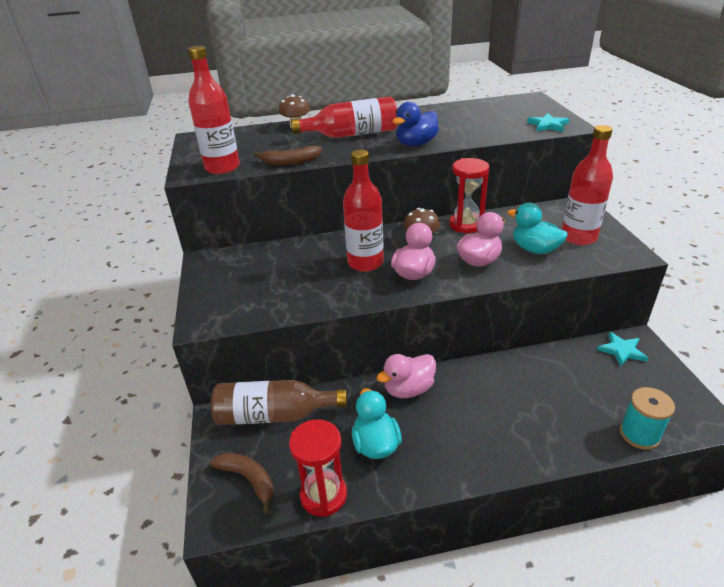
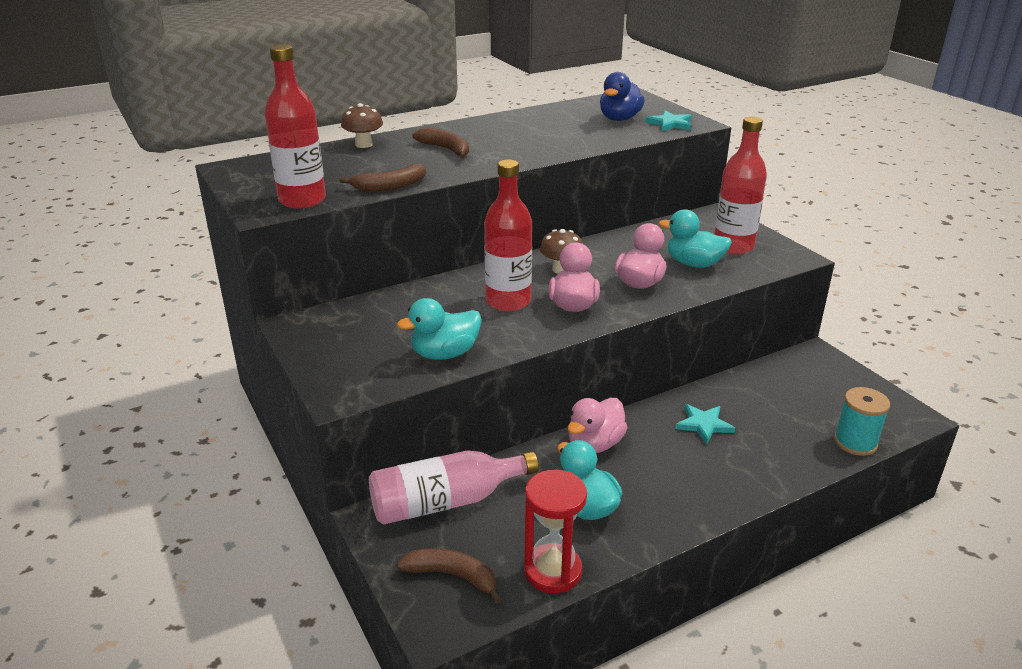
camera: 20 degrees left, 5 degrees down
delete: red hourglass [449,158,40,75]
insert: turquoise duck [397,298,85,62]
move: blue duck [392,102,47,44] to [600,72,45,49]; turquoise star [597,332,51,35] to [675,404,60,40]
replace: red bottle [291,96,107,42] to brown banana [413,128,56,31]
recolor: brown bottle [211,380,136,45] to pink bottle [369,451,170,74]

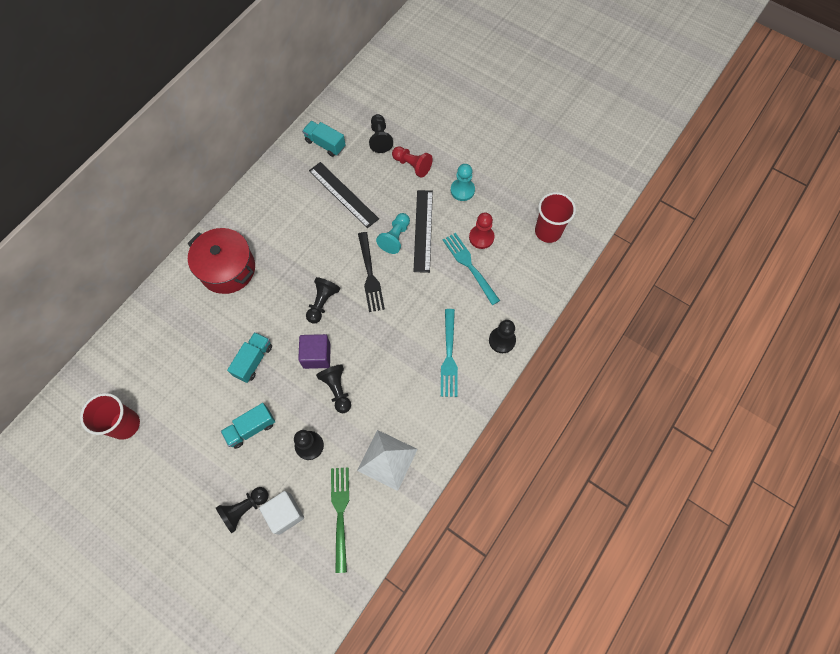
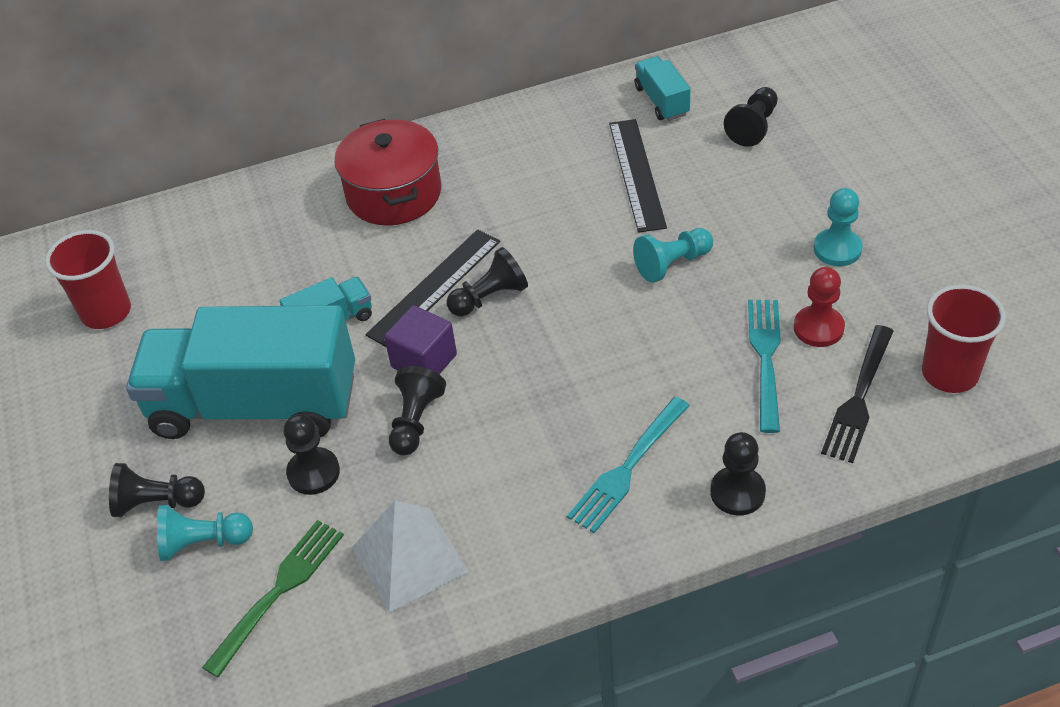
camera: 40 degrees right, 20 degrees down
delete: red pawn [392,146,41,32]
move: black fork [358,232,27,80] to [821,325,72,138]; black ruler [414,190,19,83] to [365,229,135,118]
replace: white cube [259,491,45,44] to turquoise pawn [157,505,96,56]
resize: turquoise truck [221,403,54,46] = [126,305,229,134] x2.35

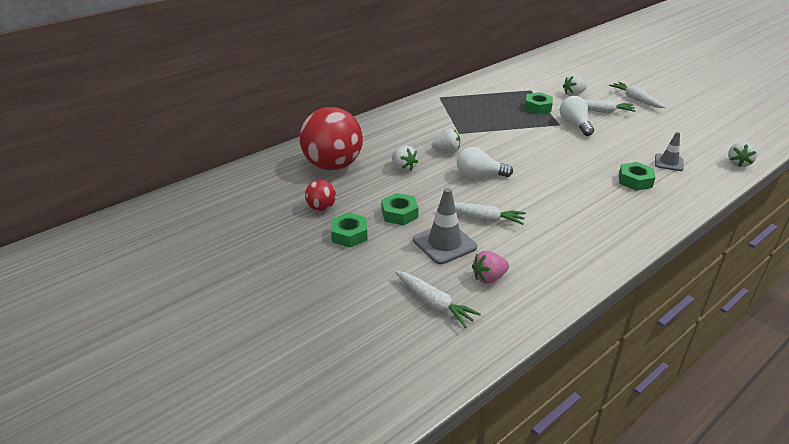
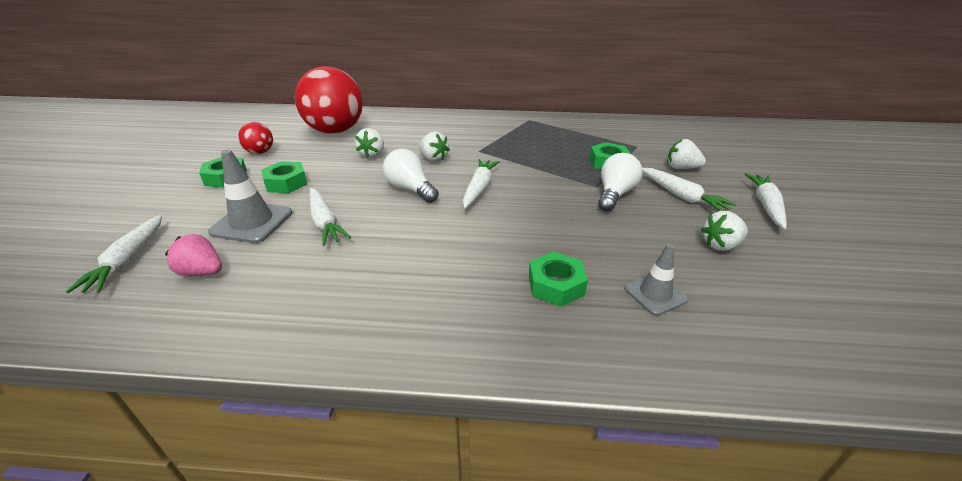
camera: 45 degrees right, 0 degrees up
insert: white carrot [463,159,37,50]
move: white strawberry [728,141,30,26] to [701,211,47,40]

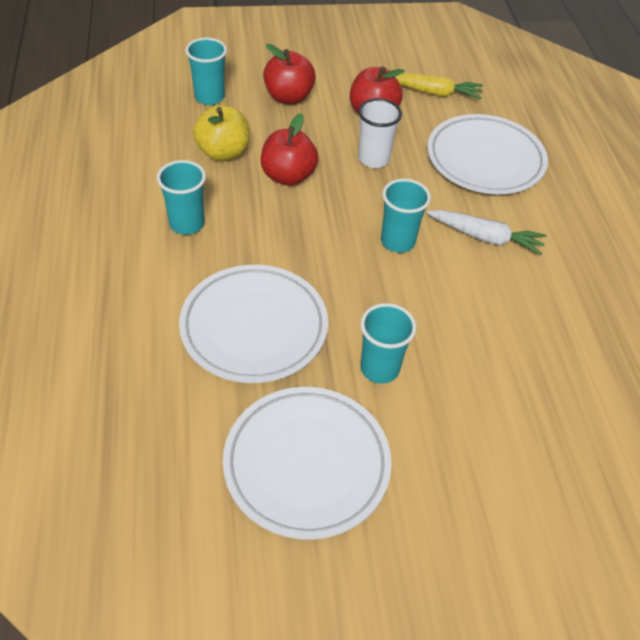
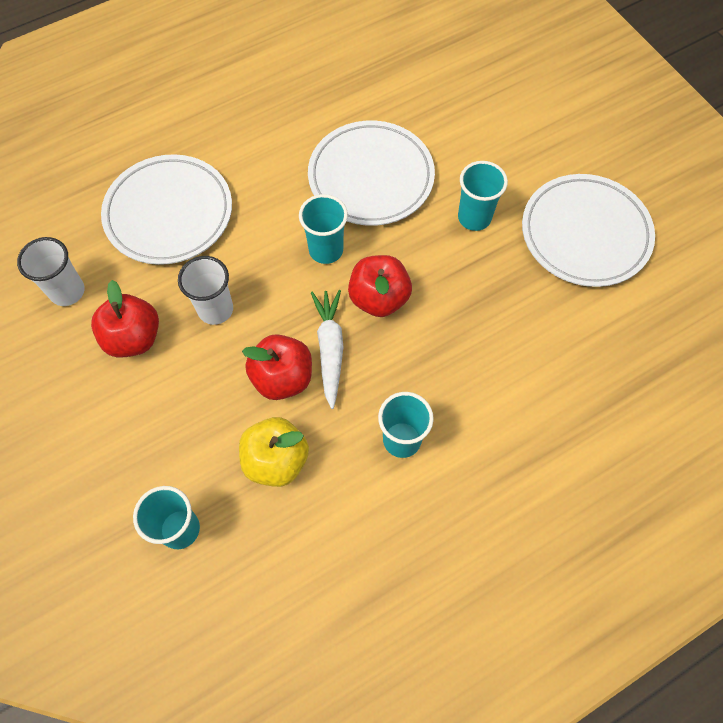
camera: 110 degrees left, 15 degrees up
move: white plate [179,265,149,118] to [308,121,127,105]; red apple [263,44,53,60] to [348,255,64,62]; white carrot [427,210,119,45] to [311,290,32,119]
replace: yellow carrot [395,73,88,27] to white cup [17,237,68,69]

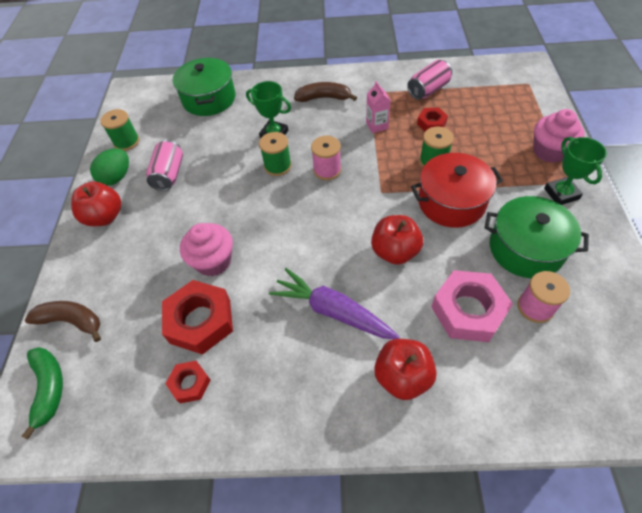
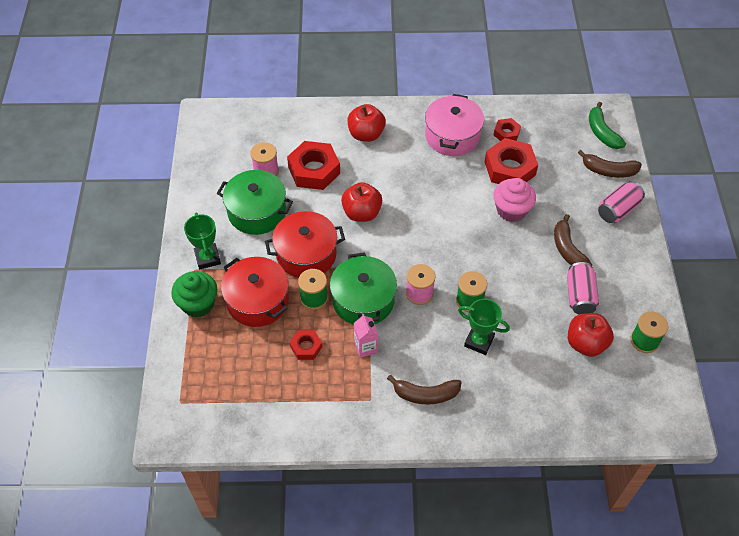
camera: 175 degrees right, 0 degrees up
delete: green egg [90,148,39,38]; purple carrot [269,268,131,71]
insert: red pot [221,257,68,70]; pink pot [425,94,59,62]; brown banana [554,214,38,51]
move: red apple [71,182,50,44] to [568,313,46,44]; green pot [173,57,62,59] to [330,252,67,73]; pink can [407,60,45,40] to [598,181,47,42]
recolor: pink nut [431,270,82,72] to red nut [287,141,53,49]; pink cupcake [533,109,52,54] to green cupcake [171,271,46,47]

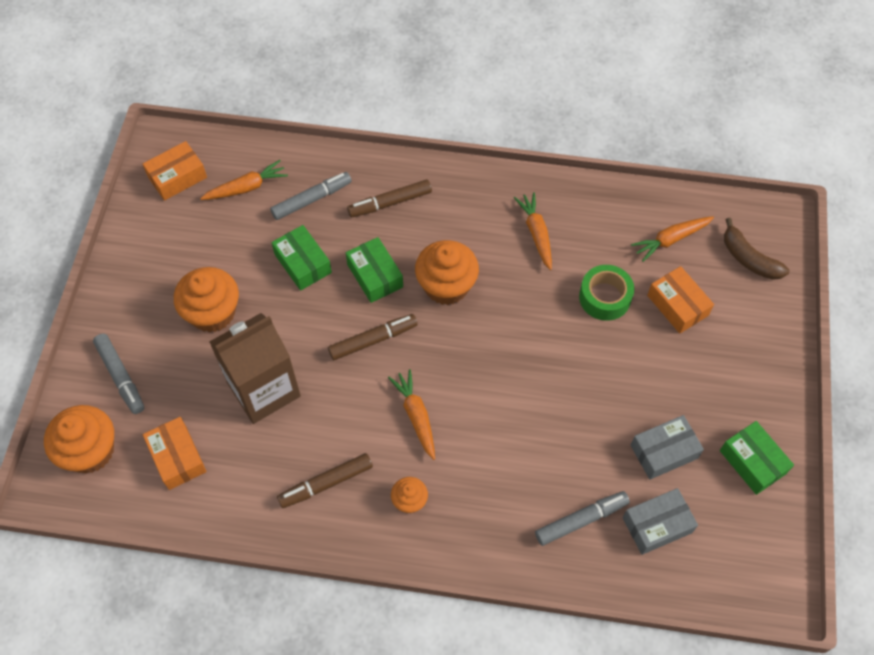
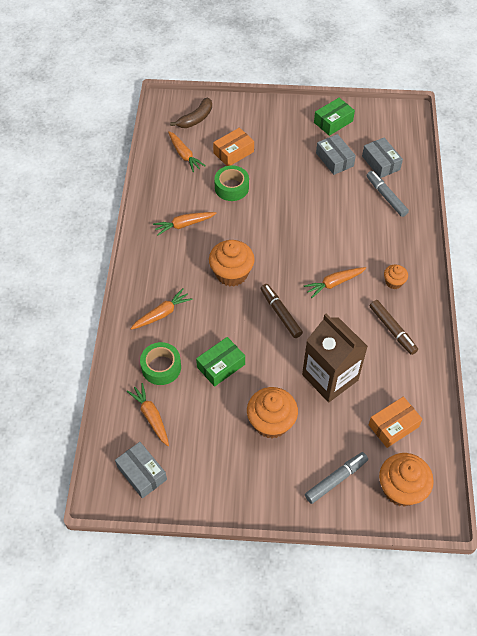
camera: 95 degrees left, 5 degrees down
delete: green box [346,237,57,66]
replace: grey marker [270,172,82,48] to green tape [140,342,41,43]; brown marker [347,179,85,39] to orange carrot [130,289,63,41]
recolor: orange box [143,141,64,60] to grey box [115,442,52,57]

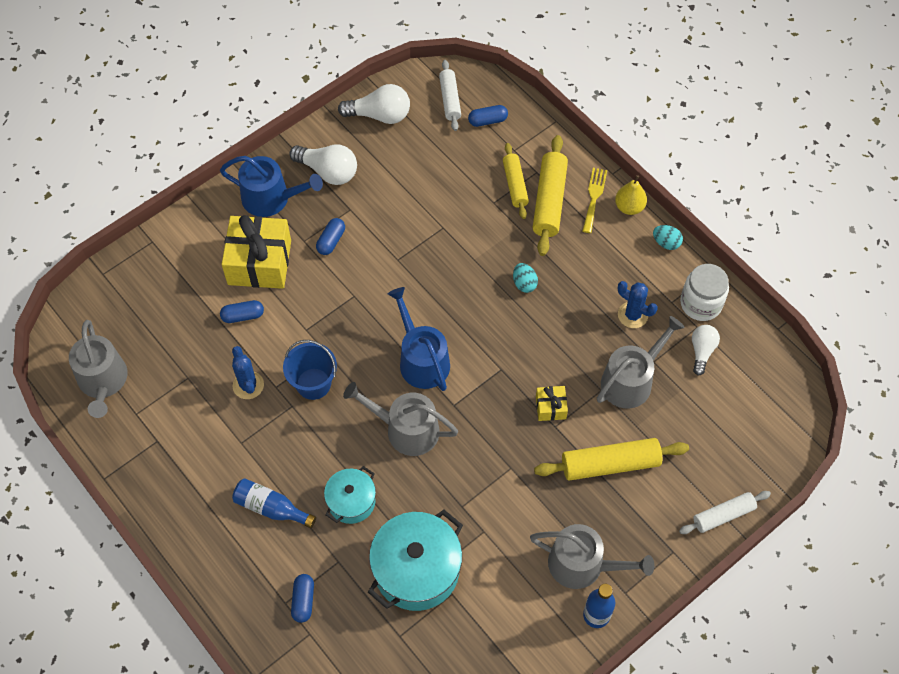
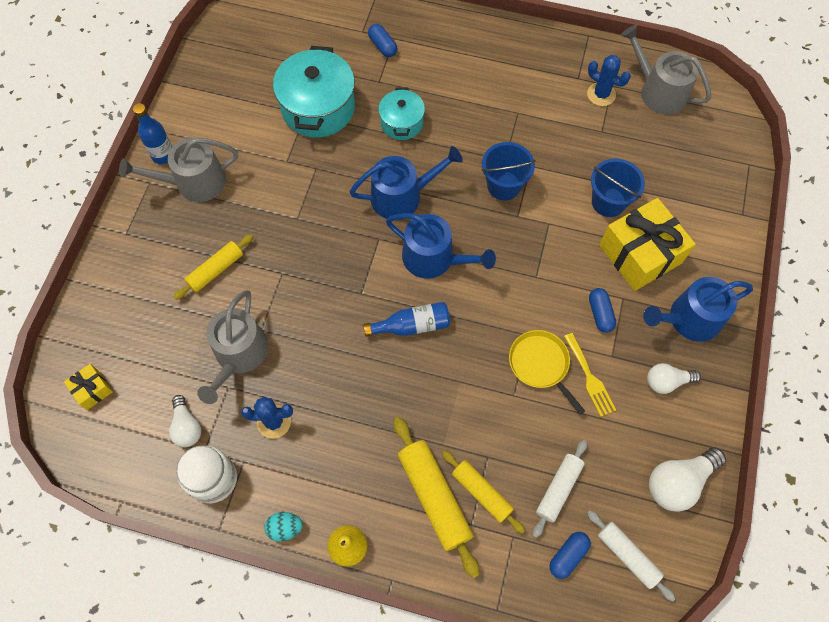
camera: 145 degrees right, 5 degrees up
delete: turquoise egg [513,263,25,30]
insert: yellow pan [509,330,76,85]
move: blue cactus [232,346,32,53] to [587,55,44,51]; blue bottle [232,478,84,50] to [363,302,87,35]; yellow gift [536,386,32,35] to [64,364,49,46]; yellow fork [582,168,25,65] to [564,333,52,84]; white rolling pin [679,491,92,43] to [533,440,54,98]
replace: blue capsule [220,300,44,23] to blue bucket [591,159,54,58]
recolor: grey watering can [343,382,115,74] to blue watering can [349,146,114,74]
resize: white light bulb [290,144,67,41] = [647,363,54,31] x0.64; yellow rolling pin [534,438,155,43] = [174,234,79,66] x0.64

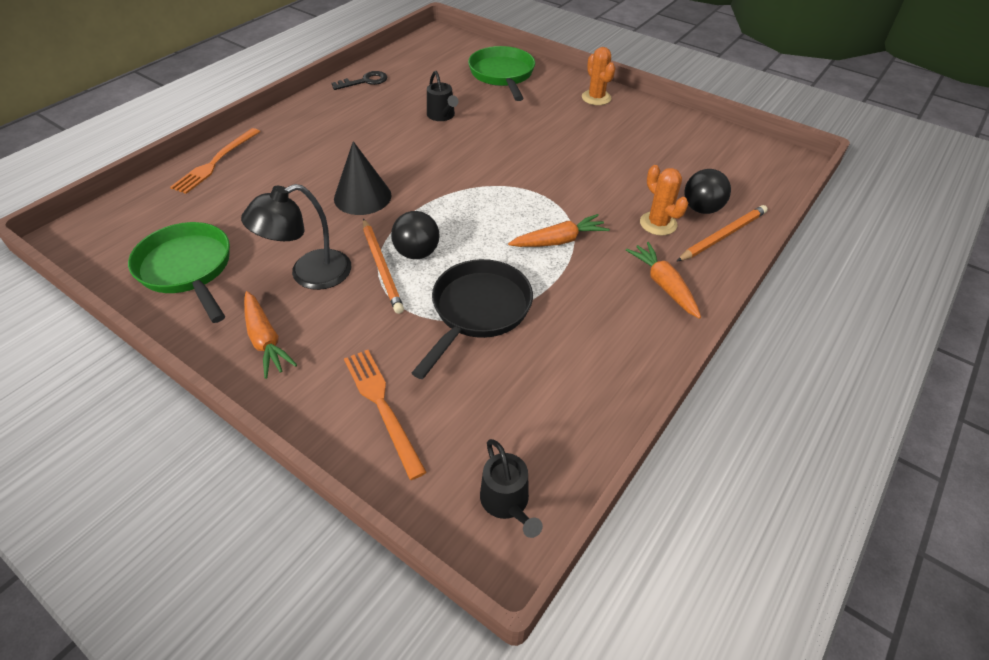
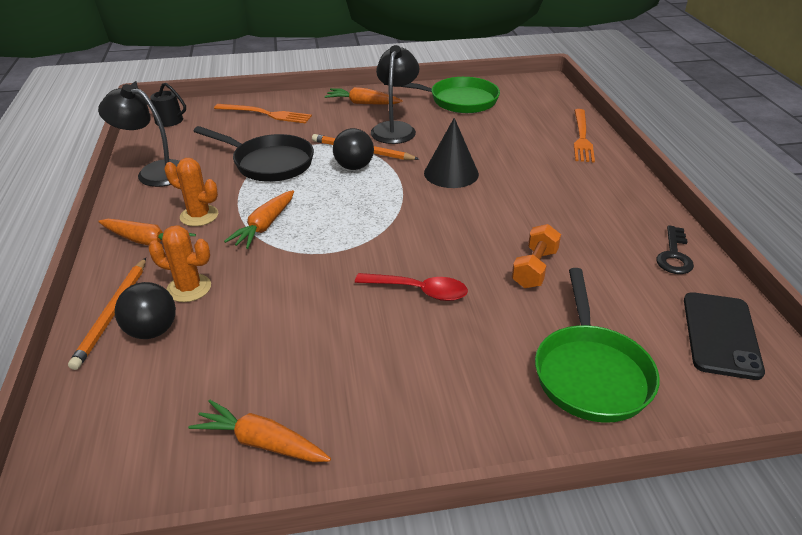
camera: 135 degrees right, 10 degrees down
insert: black lamp [98,84,81,103]; orange carrot [188,400,143,62]; red spoon [355,273,113,28]; black phone [684,292,81,88]
move: orange cactus [582,47,33,58] to [164,158,54,68]
replace: black watering can [427,71,31,50] to orange dumbbell [512,224,49,64]
rotate: orange fork [170,128,90,66] = [574,109,21,54] 150 degrees counterclockwise; black pan [412,259,121,120] = [194,126,120,56] 45 degrees counterclockwise; green pan [468,46,67,55] = [535,268,125,155] 60 degrees clockwise

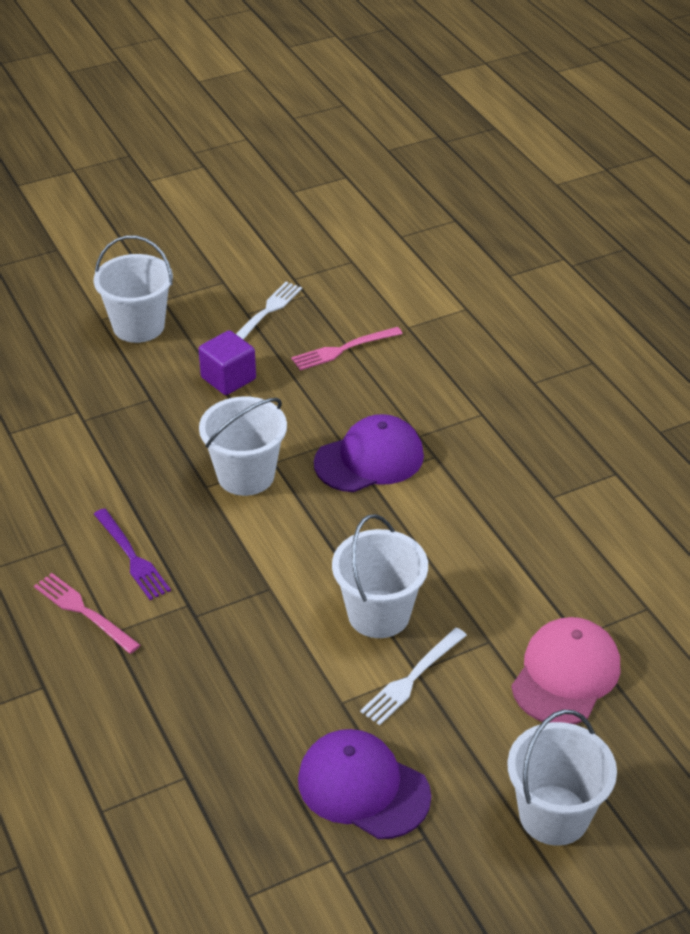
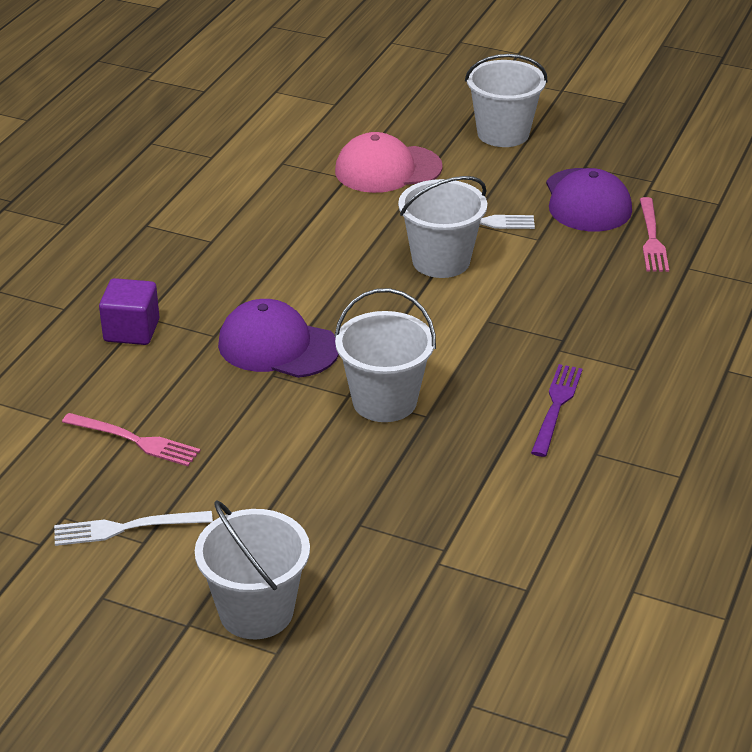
camera: 130 degrees left, 5 degrees down
move: pink fork [34,573,106,81] to [640,197,29,75]; purple cube [199,330,57,65] to [99,278,61,67]

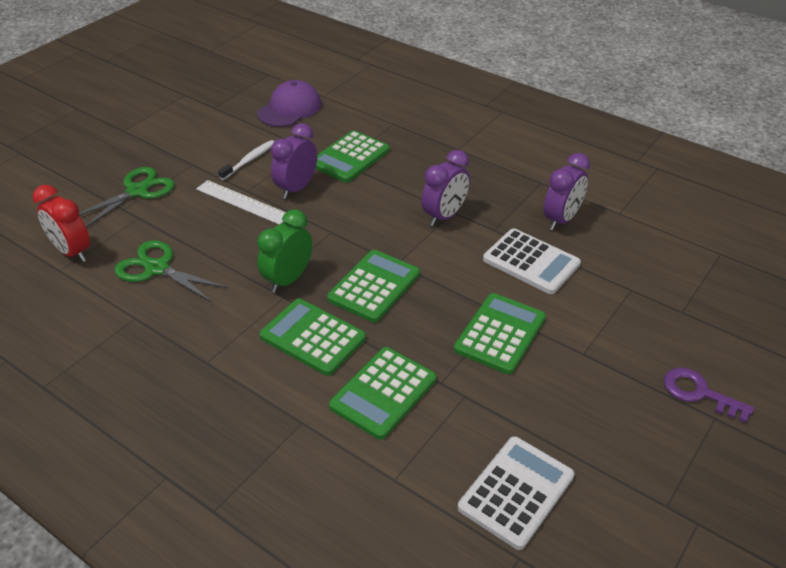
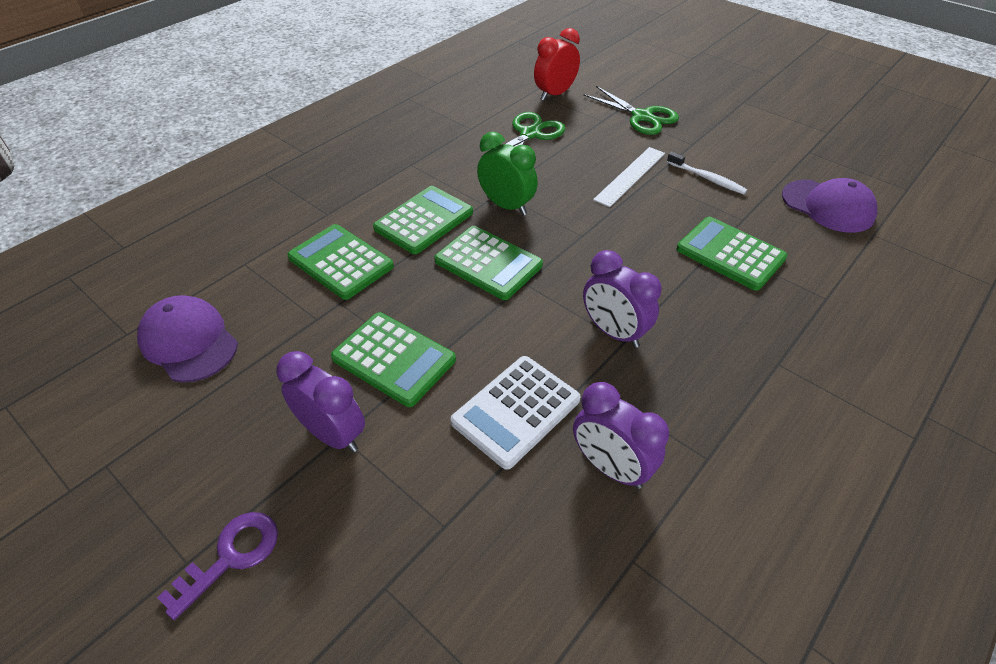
camera: 95 degrees right, 5 degrees up
move: purple clock [271,123,46,76] to [277,351,88,101]
replace: white calculator [458,436,116,114] to purple cap [137,295,101,87]

